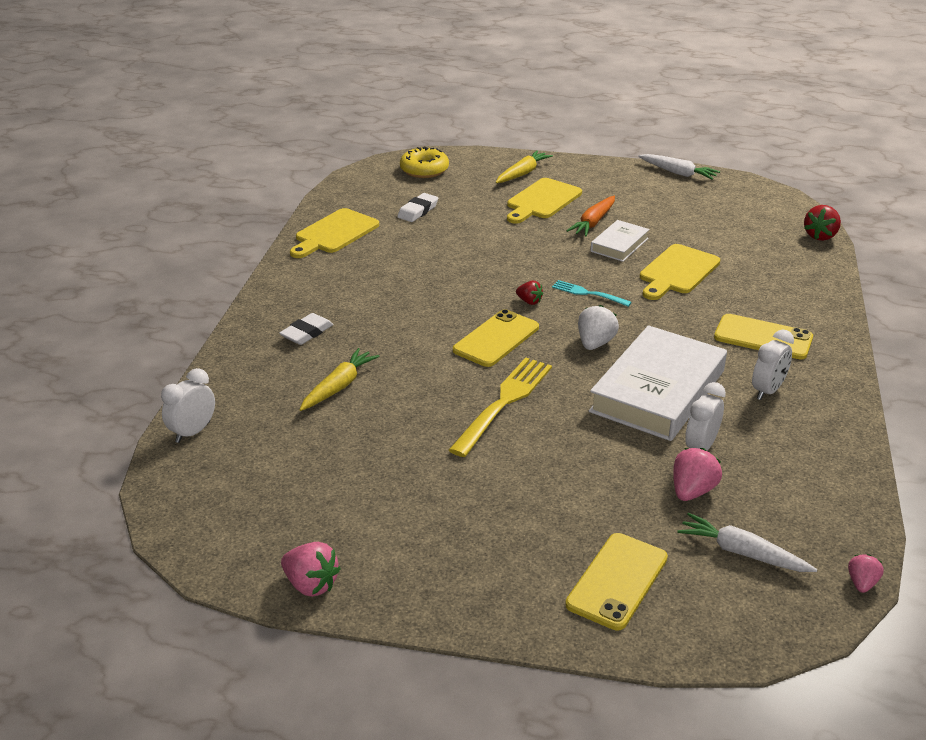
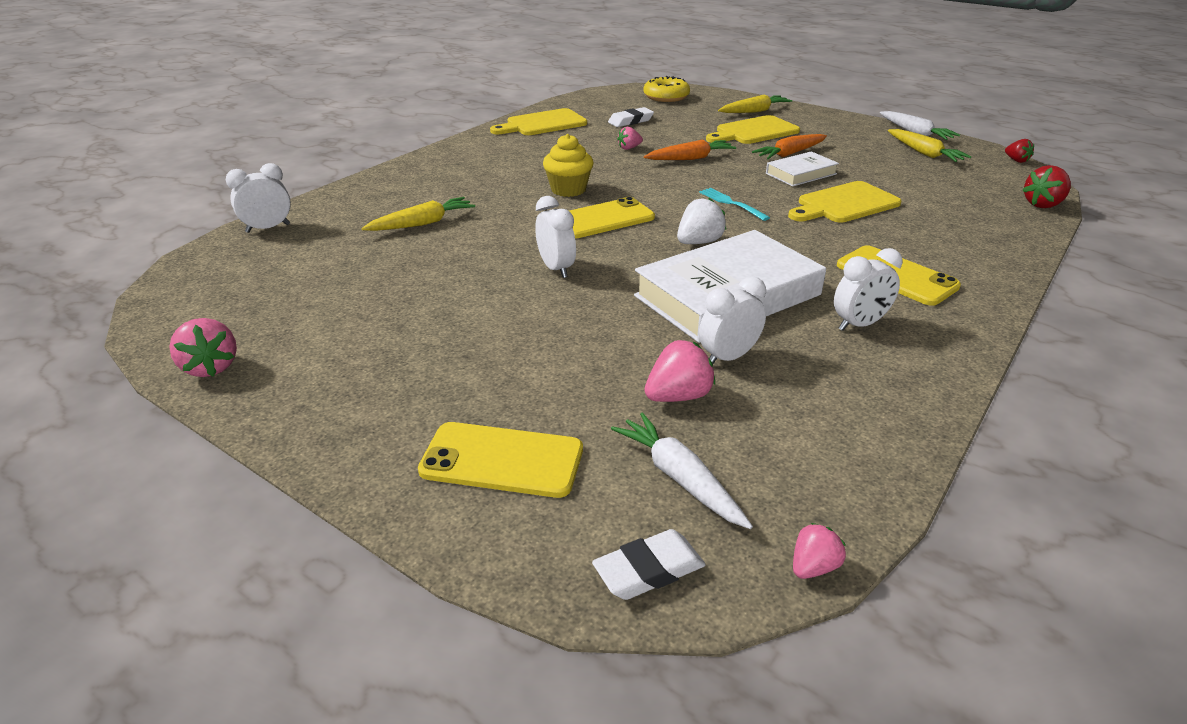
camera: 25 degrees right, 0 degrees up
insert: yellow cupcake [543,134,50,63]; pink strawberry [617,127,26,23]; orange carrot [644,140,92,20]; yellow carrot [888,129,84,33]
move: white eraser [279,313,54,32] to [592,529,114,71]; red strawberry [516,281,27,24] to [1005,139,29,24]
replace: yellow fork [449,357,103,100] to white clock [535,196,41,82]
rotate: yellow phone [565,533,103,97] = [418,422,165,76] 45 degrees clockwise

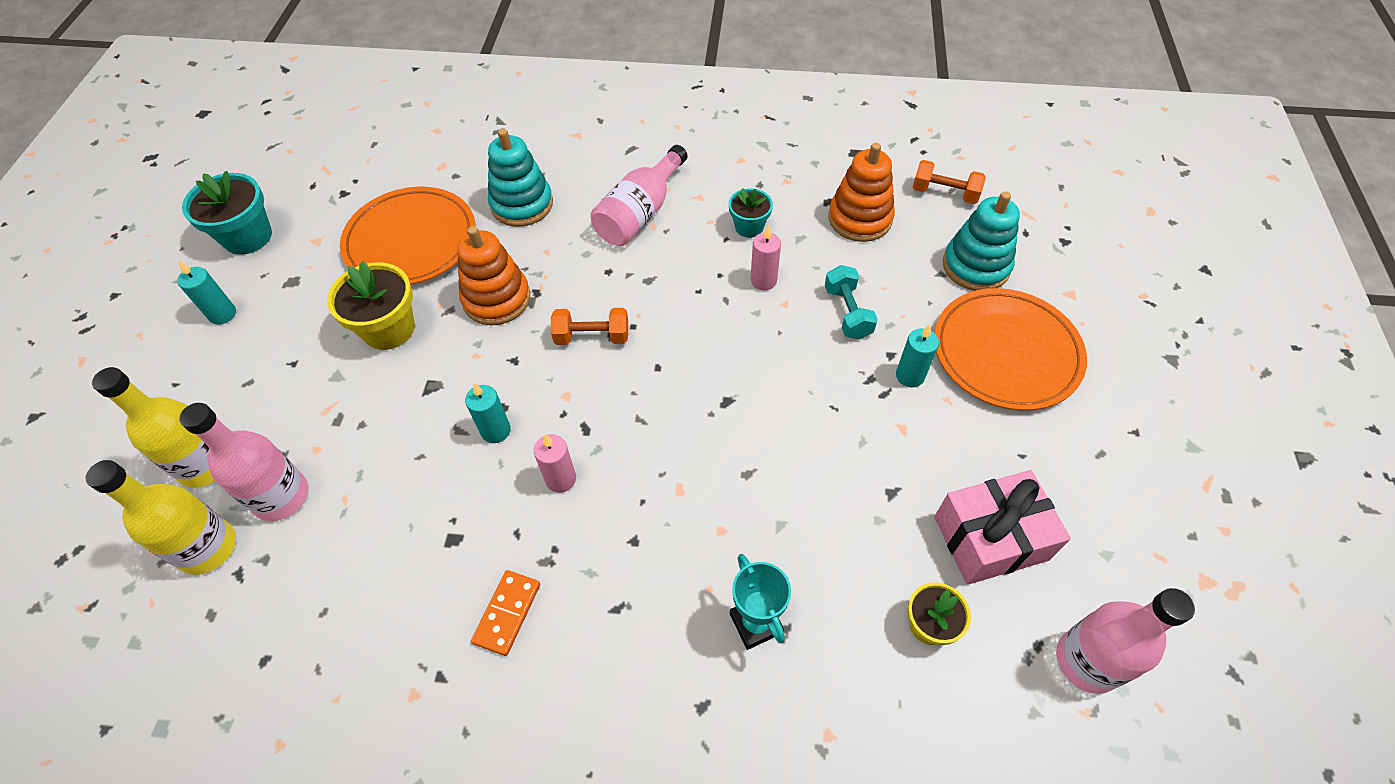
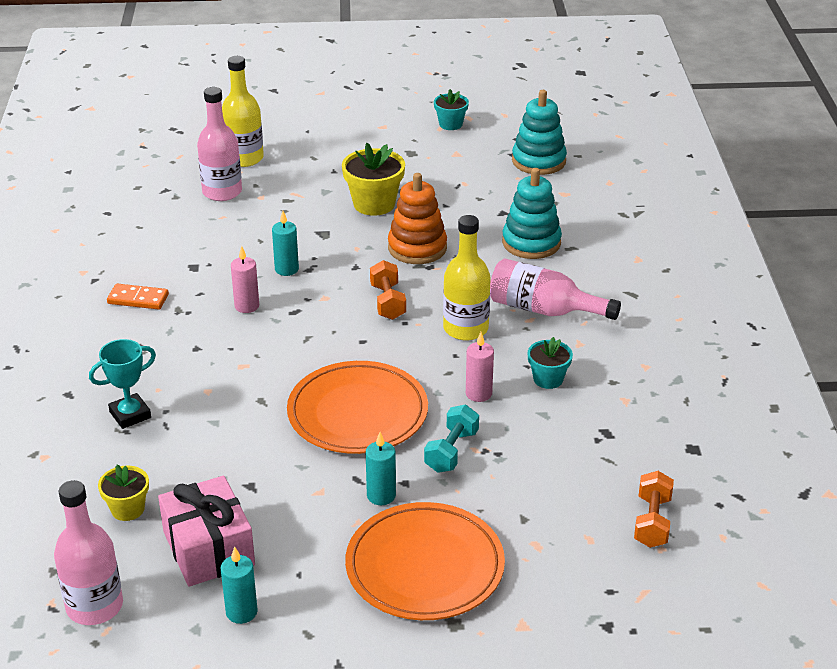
camera: 80 degrees right, 20 degrees down
delete: orange stacking toy [828,143,67,99]
move: yellow bottle [85,460,151,115] to [443,215,48,125]; turquoise candle [177,261,59,64] to [221,546,37,78]; orange plate [340,187,136,98] to [287,361,141,93]; turquoise stacking toy [943,191,77,100] to [512,90,55,85]
rotate: turquoise dumbbell [825,265,53,74] = [424,405,55,68] 45 degrees counterclockwise
resize: turquoise flower pot [182,171,90,84] = [434,89,35,41] x0.61

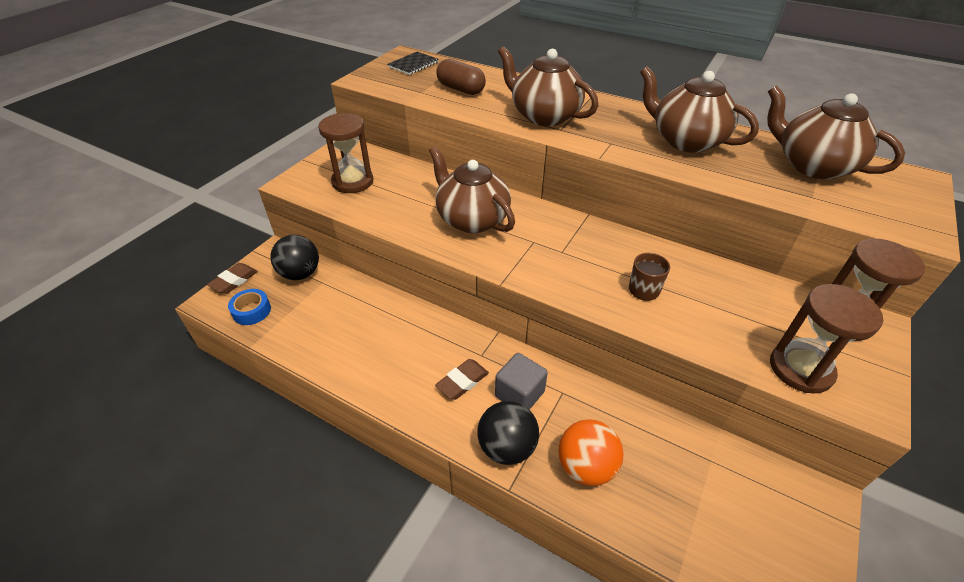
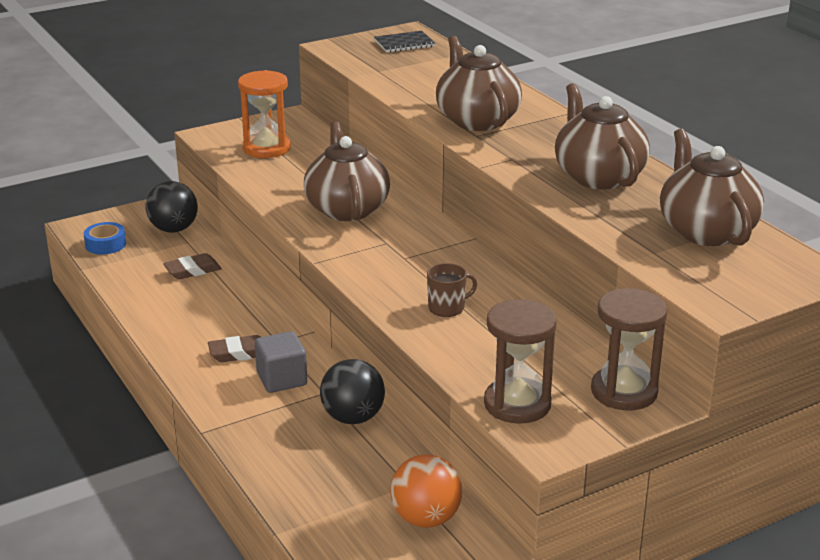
camera: 30 degrees right, 15 degrees down
delete: brown capsule [436,59,50,36]
move: brown eraser [207,263,51,31] to [163,253,58,26]; black ball [477,401,62,64] to [320,359,65,65]; orange ball [558,419,65,67] to [390,454,73,74]
recolor: brown hourglass [318,113,56,80] to orange hourglass [238,70,53,88]

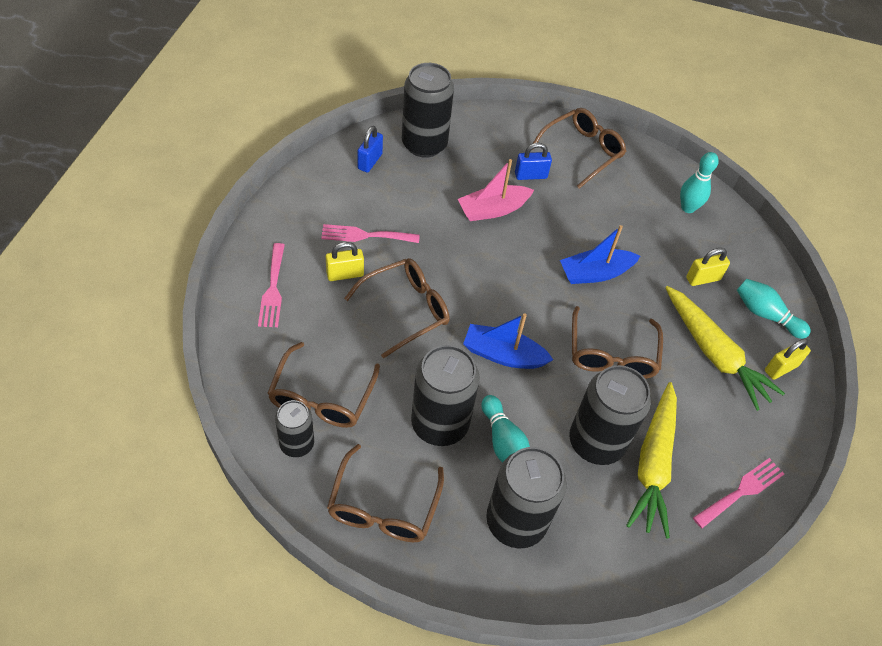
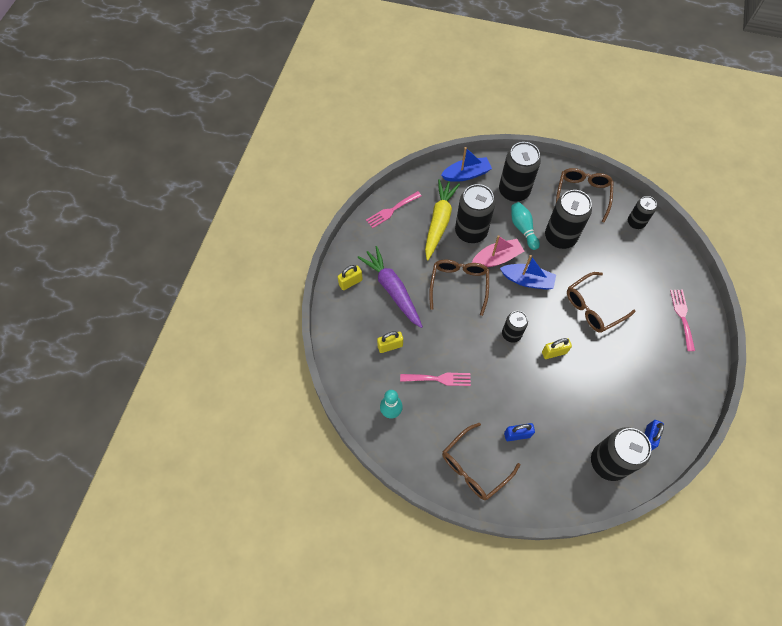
camera: 175 degrees left, 10 degrees up
delete: brown glasses [267,342,113,86]; turquoise bowling pin [737,279,74,60]
insert: black can [502,311,26,32]
move: pink fork [321,224,99,19] to [400,373,71,13]; yellow padlock [326,242,38,39] to [542,338,30,21]; pink boat [458,159,76,62] to [472,235,52,32]; blue boat [560,225,80,59] to [441,147,51,35]
recolor: yellow carrot [665,286,120,125] to purple carrot [357,246,66,82]

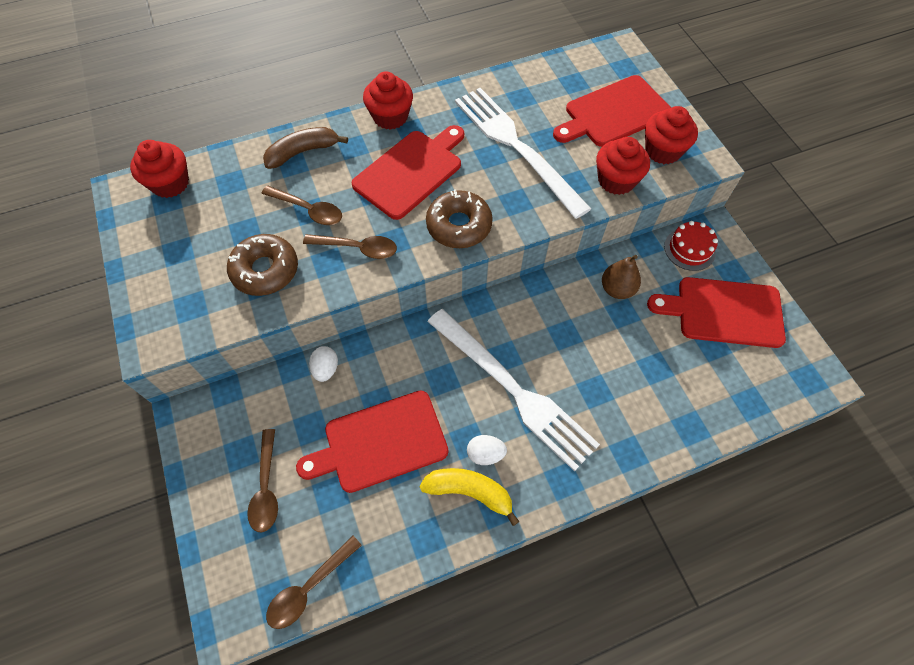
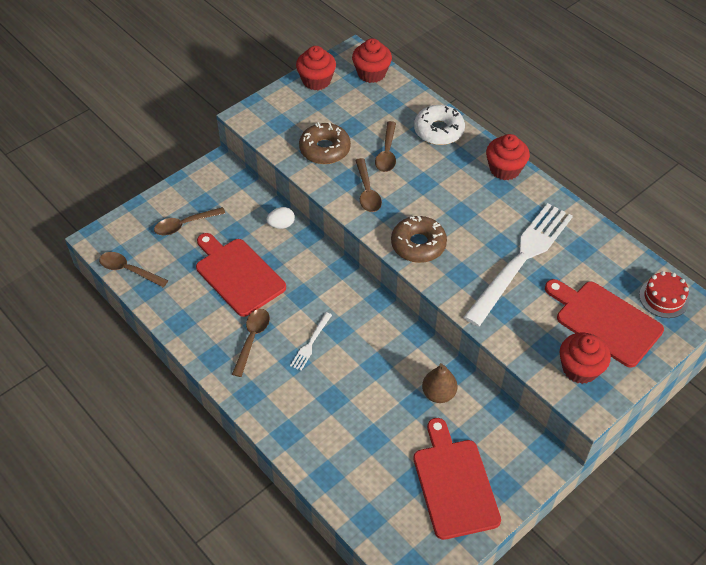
camera: 70 degrees right, 10 degrees down
delete: red cutting board [351,125,113,95]; yellow banana [419,468,101,58]
move: red cupcake [596,137,54,58] to [296,46,40,44]; red cake [664,221,54,50] to [639,271,50,47]
replace: brown banana [263,127,85,42] to white donut [414,105,51,40]; white egg [467,435,40,30] to brown spoon [232,309,38,68]
resize: white fork [428,309,172,162] = [290,312,42,59] x0.41

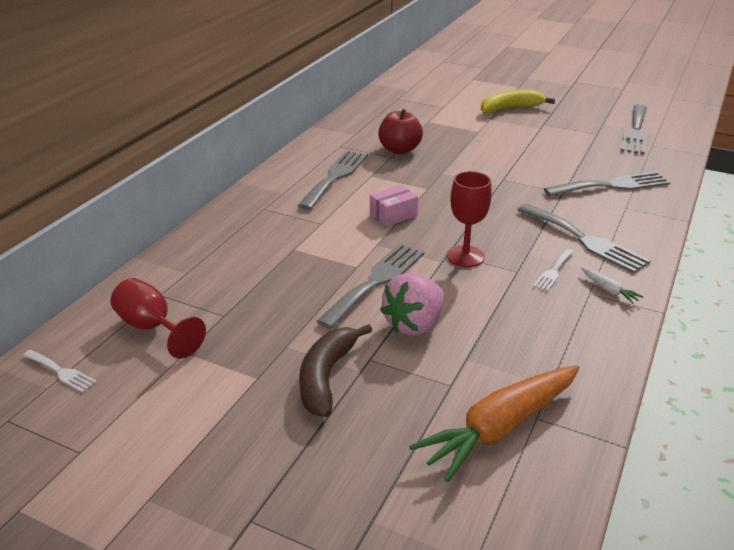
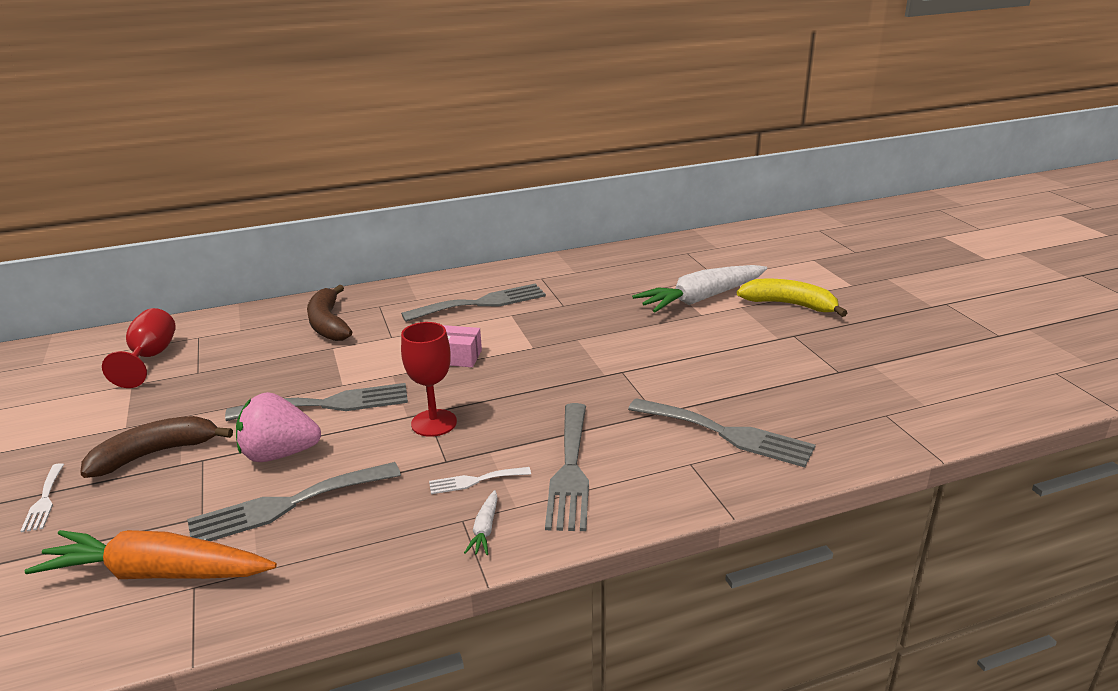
camera: 45 degrees right, 5 degrees down
delete: red apple [378,109,45,45]
insert: brown banana [307,285,45,56]; white carrot [632,265,135,48]
move: white fork [23,350,74,43] to [21,463,43,69]; grey fork [621,105,26,49] to [187,462,214,79]

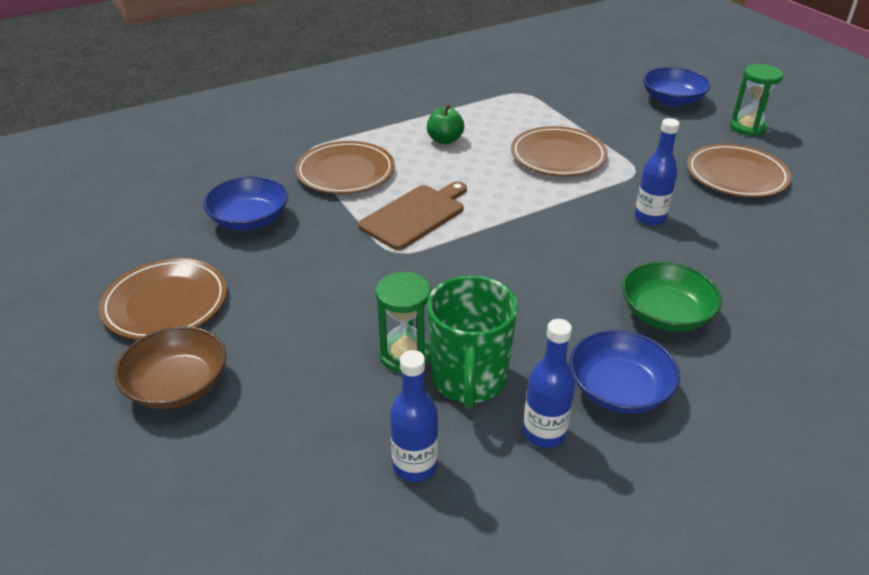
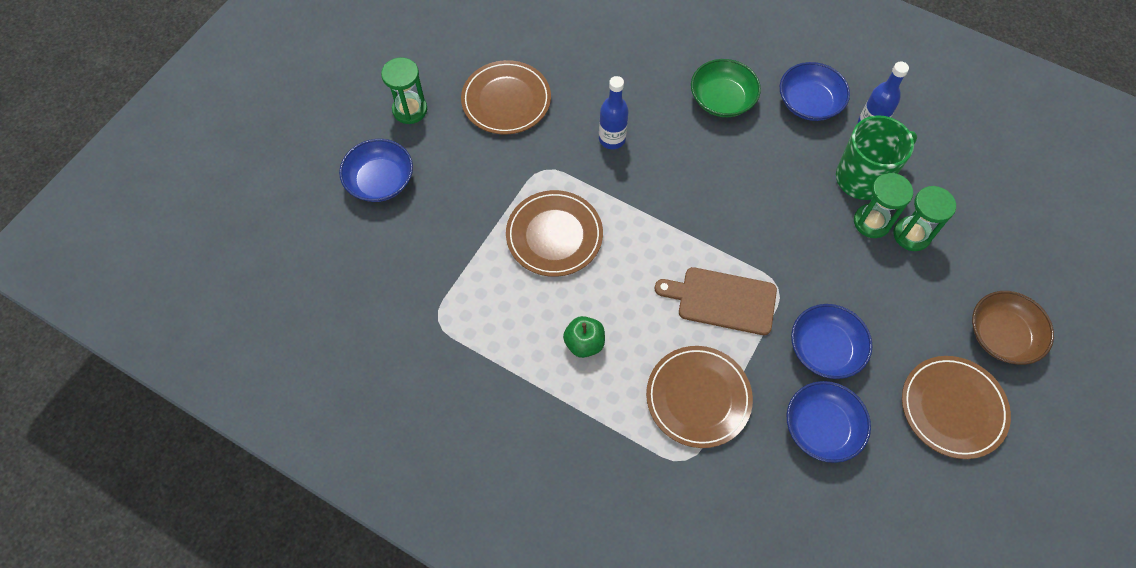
camera: 120 degrees left, 25 degrees up
delete: blue bottle [390,350,48,132]
insert: blue bowl [791,304,82,75]; green hourglass [893,186,63,65]

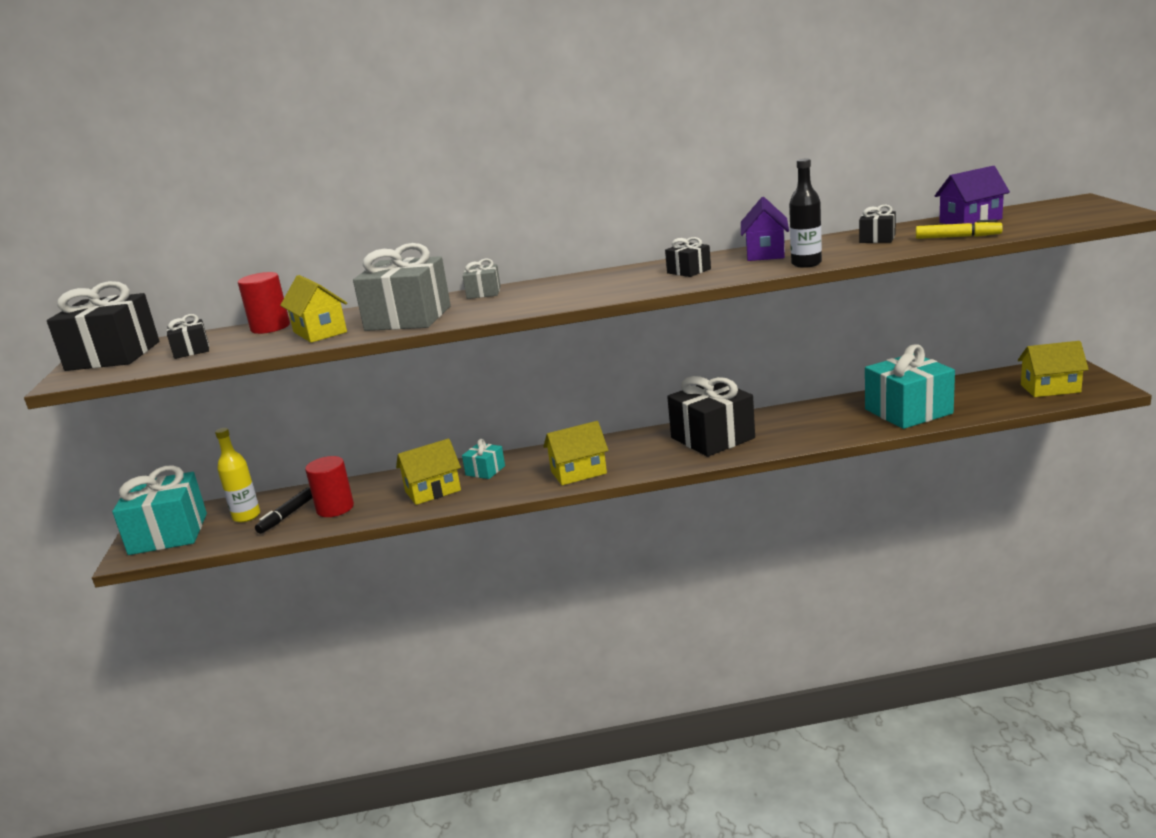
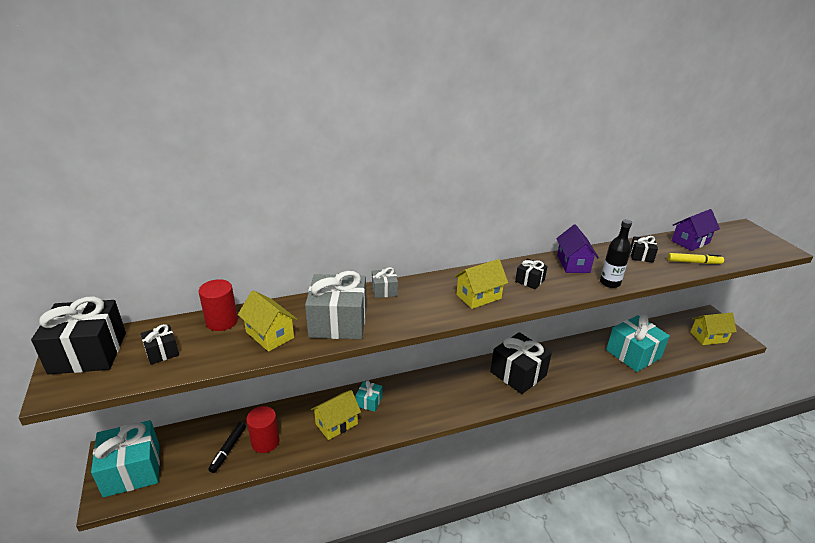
camera: 15 degrees left, 10 degrees up
delete: yellow bottle [215,428,45,94]
move: yellow house [543,421,65,64] to [454,259,54,50]

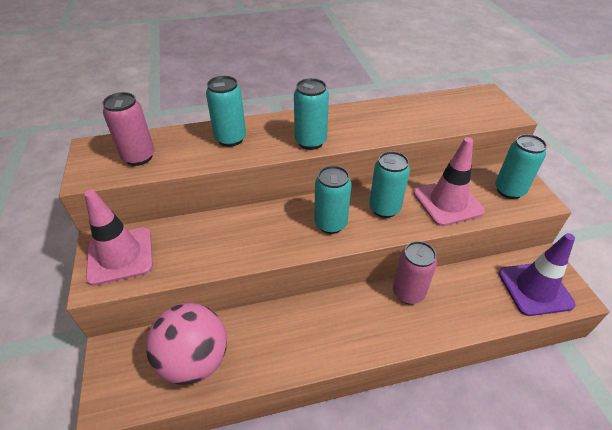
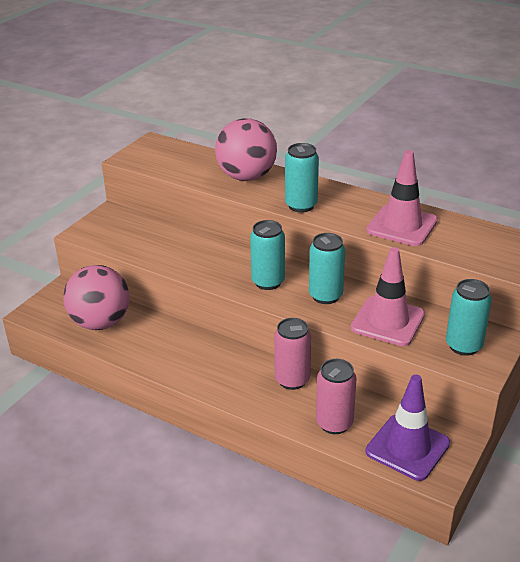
camera: 45 degrees right, 10 degrees down
move: pink traffic cone [84,190,69,96] to [366,150,72,96]; pink can [102,92,53,74] to [316,359,41,75]
replace: turquoise can [206,76,40,71] to pink ball [215,118,62,63]

